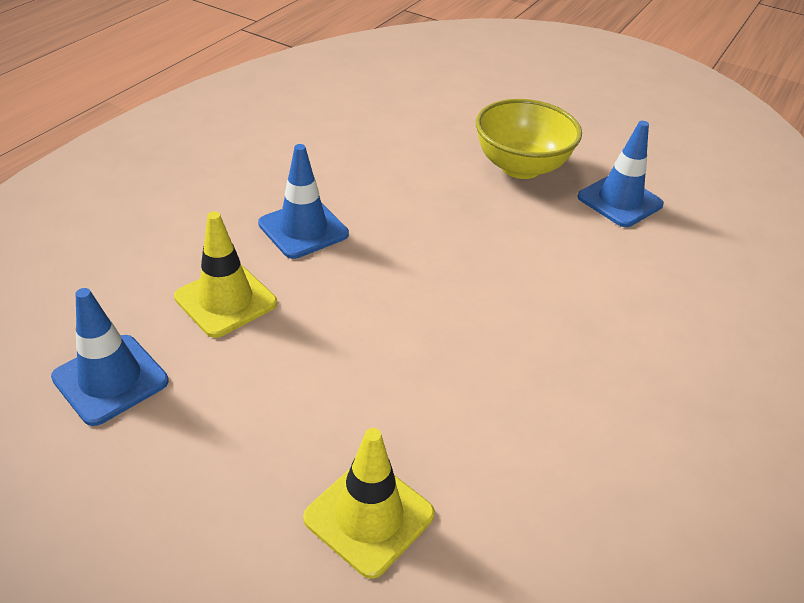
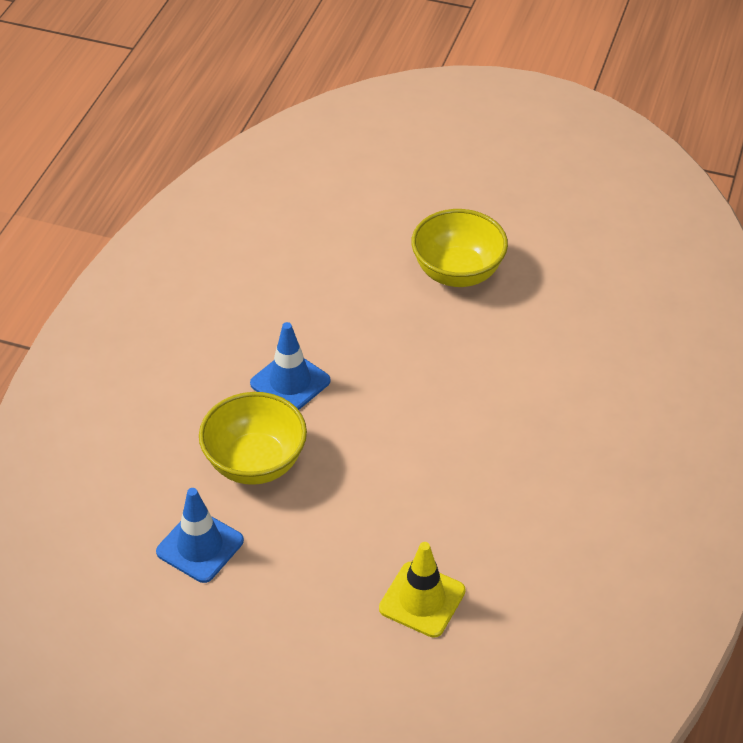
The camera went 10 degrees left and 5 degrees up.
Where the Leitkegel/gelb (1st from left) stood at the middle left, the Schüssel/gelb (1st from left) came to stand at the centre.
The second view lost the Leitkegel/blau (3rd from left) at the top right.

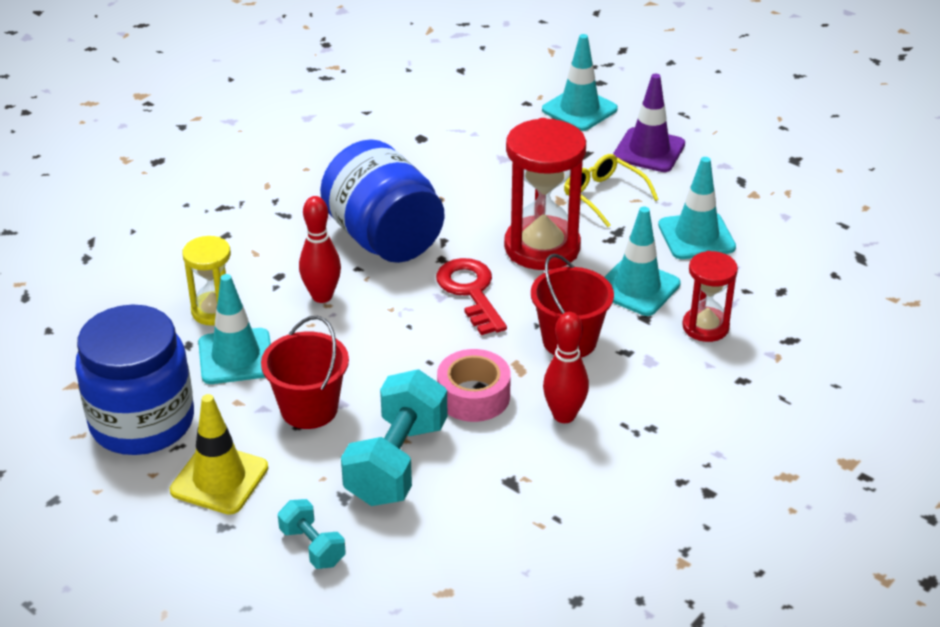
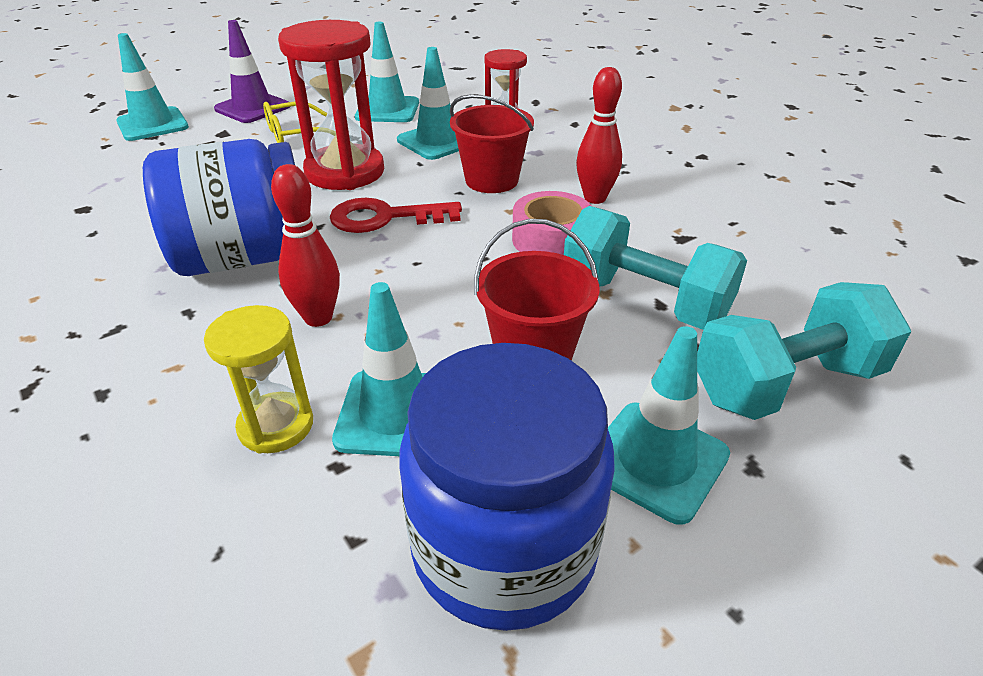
The camera went 75 degrees left and 0 degrees up.
What was the Leitkegel/gelb at the bottom left turned into the Leitkegel/türkis (5th from left) at the middle right.
The size of the Hantel/türkis (1st from left in the first image) at the bottom left changed by a factor of 1.94.

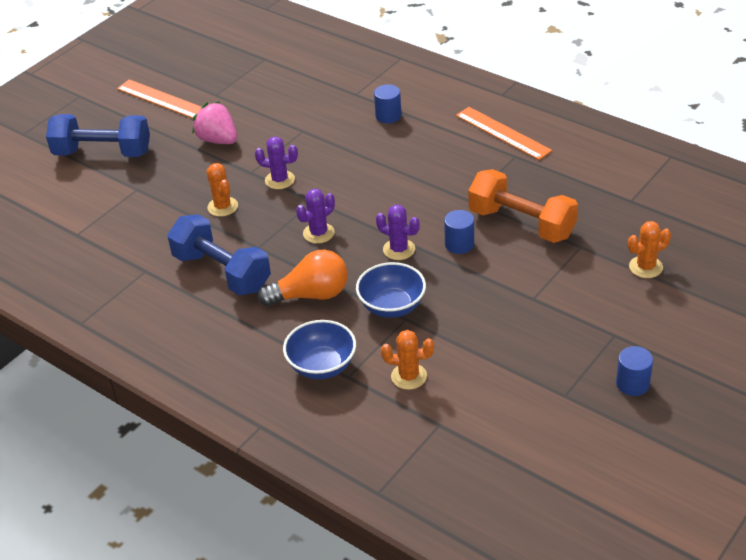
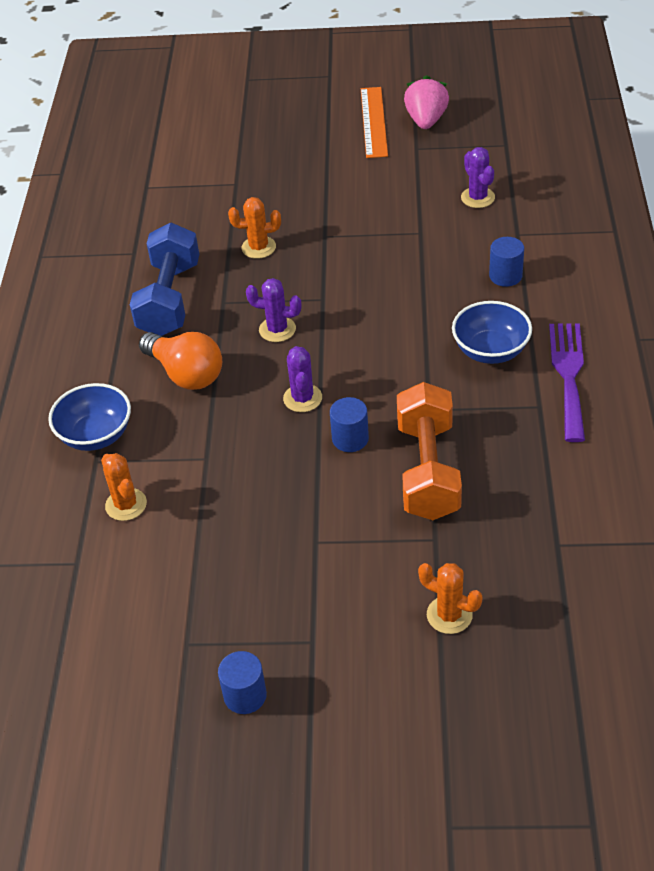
The camera went 55 degrees right and 5 degrees up.
The Kaktus/orange (1st from left in the first image) at the middle left ended up facing another way, 60 degrees clockwise from before.
The Erdbeere/rosa ended up elsewhere, having gone from the top left to the top centre.
The Schüssel/blau (2nd from left) ended up elsewhere, having gone from the centre to the middle right.
The Kaktus/lila (1st from left in the first image) ended up elsewhere, having gone from the top centre to the top right.
Where the Lineal/orange (2nd from left) stood at the top right, the Gabel/lila came to stand at the middle right.
The second view lost the Hantel/blau (1st from left) at the top left.

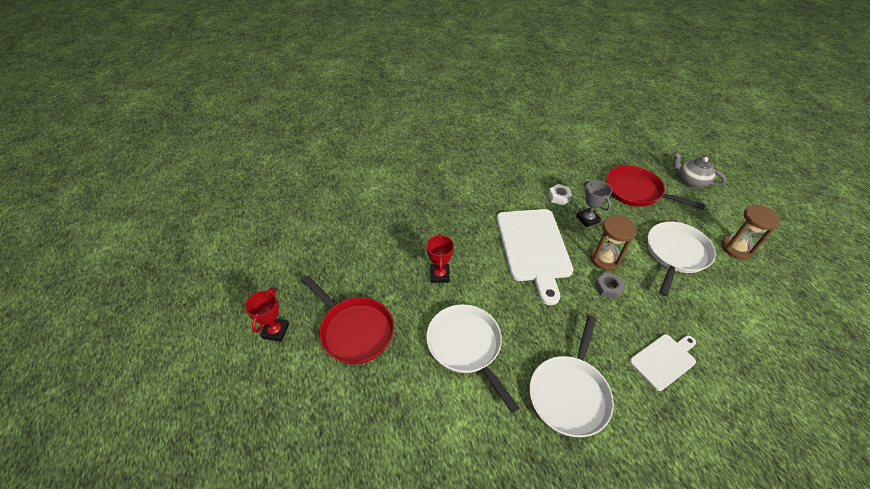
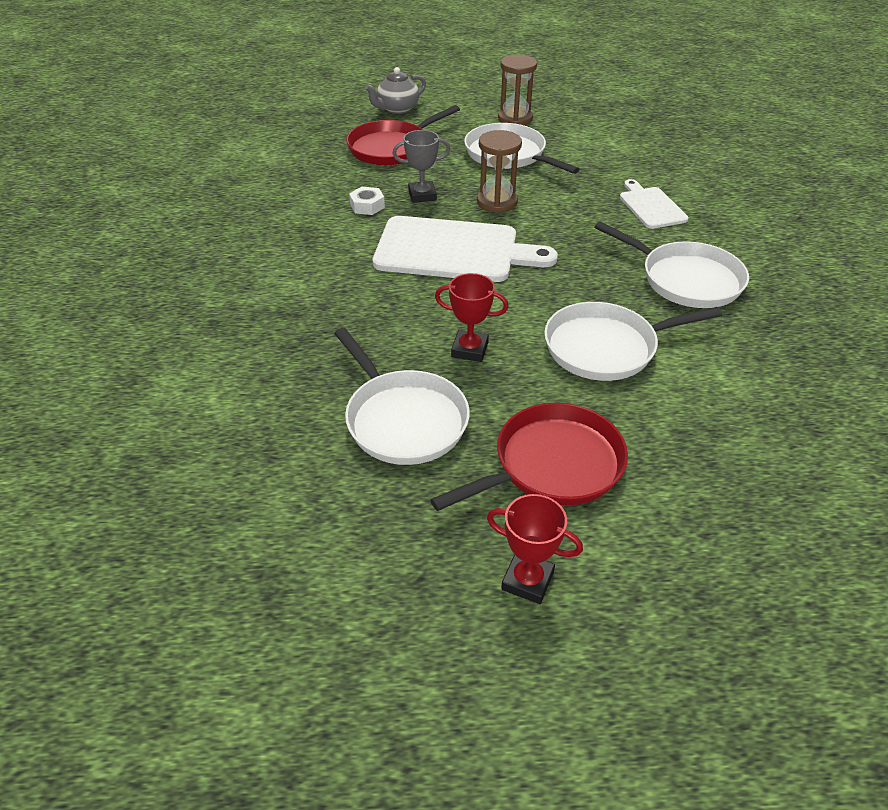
The camera went 75 degrees left and 5 degrees down.
The second view gained the Pfanne/weiß (1st from left) at the centre.
The second view lost the Sechskantmutter/grau at the middle right.

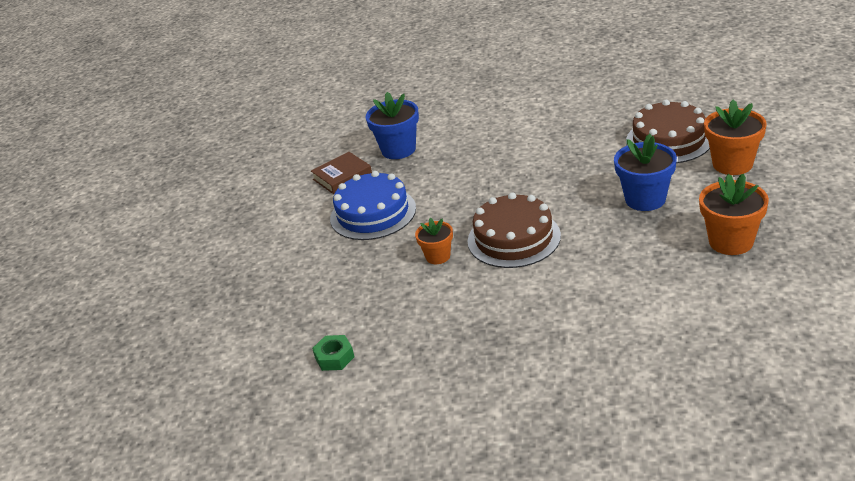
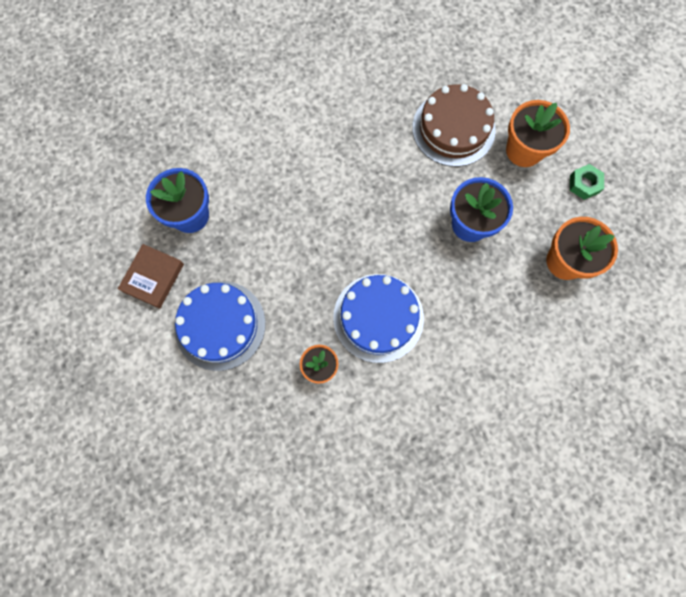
The camera went 35 degrees left and 40 degrees up.
What was the Kuchen/braun (1st from left) at the centre turned into the Kuchen/blau (2nd from left) at the centre.
The Sechskantmutter/grün ended up elsewhere, having gone from the bottom centre to the top right.

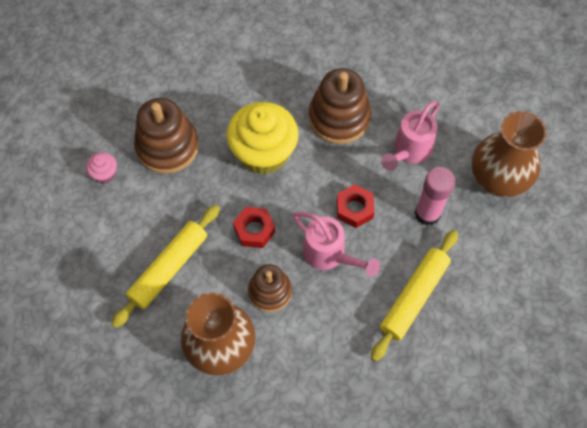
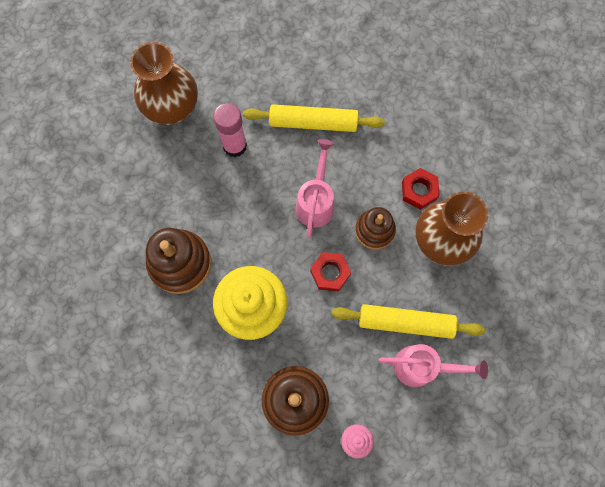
The camera went 120 degrees left and 10 degrees up.
The Gießkanne/rosa (2nd from left) ended up elsewhere, having gone from the top right to the bottom right.
The Sechskantmutter/rot (2nd from left) ended up elsewhere, having gone from the centre to the middle right.

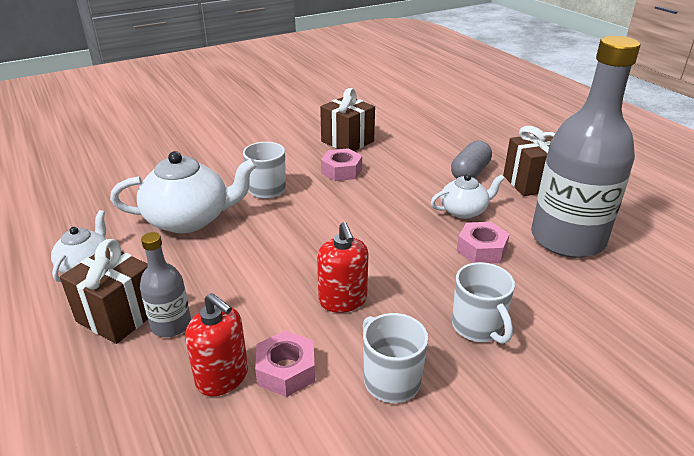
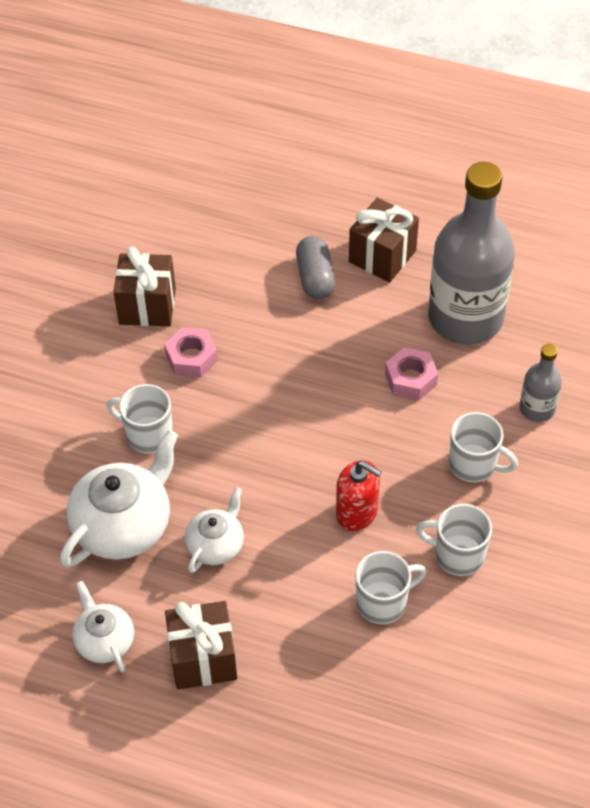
The camera went 40 degrees left and 20 degrees up.
The Teekanne/weiß (3rd from left) ended up elsewhere, having gone from the middle right to the centre.
Where the Sechskantmutter/rosa (1st from left) stood at the bottom centre, the Tasse/weiß (2nd from left) came to stand at the bottom centre.
The Flasche/grau (1st from left in the first image) ended up elsewhere, having gone from the middle left to the middle right.
The second view lost the Seifenspender/rot (1st from left) at the bottom left.

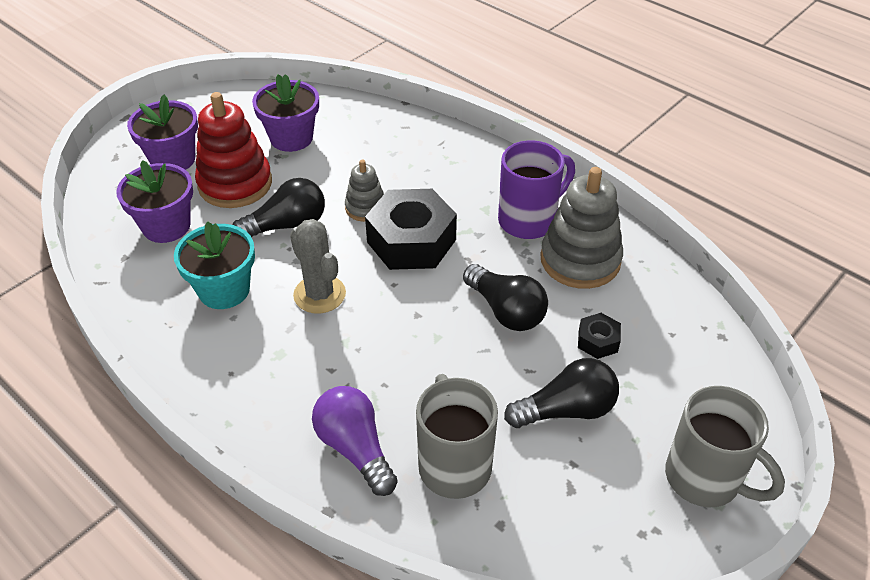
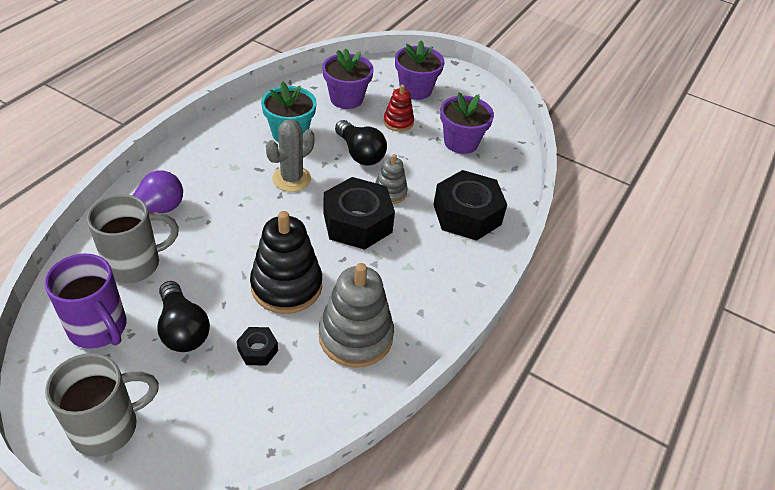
The camera went 75 degrees right and 0 degrees up.
The Tasse/lila ended up elsewhere, having gone from the top centre to the middle left.
The Tasse/grau (2nd from left in the first image) at the bottom right ended up facing another way, 150 degrees counterclockwise from before.
Where the Glühbirne/schwarz (2nd from left) stood at the centre, the Stapelspielzeug/schwarz came to stand at the centre.
The size of the Stapelspielzeug/rot at the top left changed by a factor of 0.55.
The second view gained the Sechskantmutter/schwarz (3rd from left) at the centre.

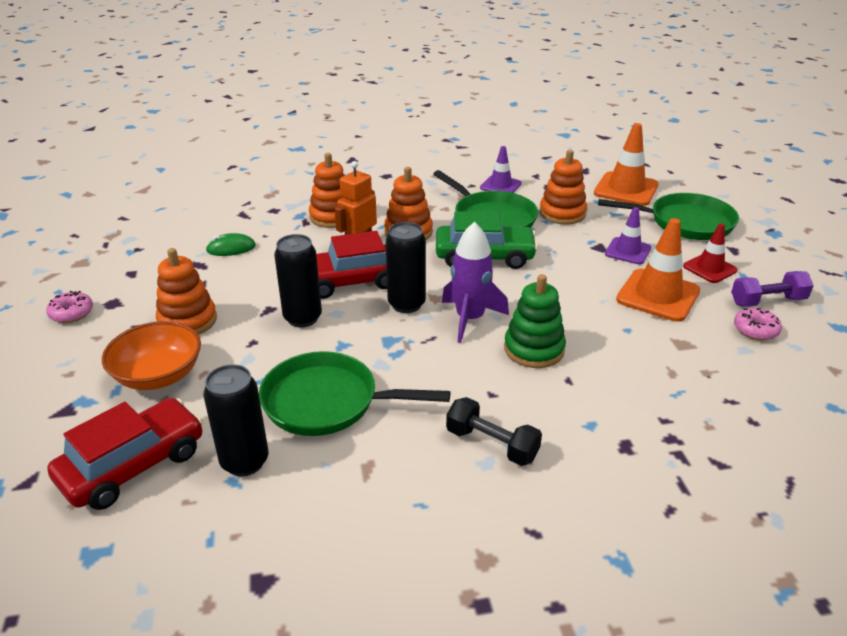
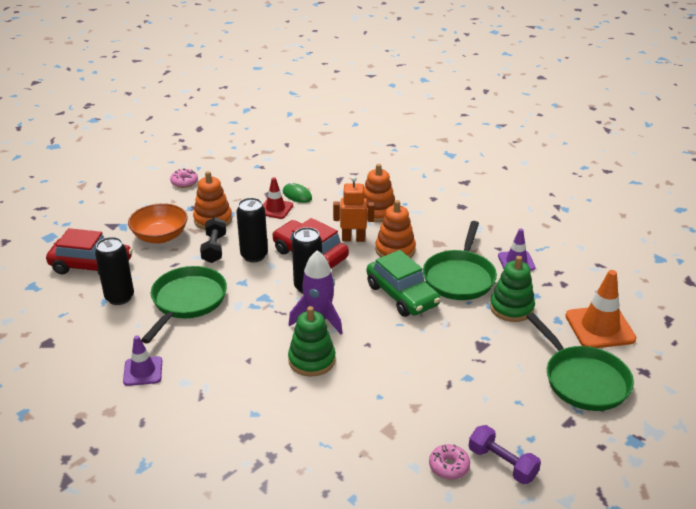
The camera went 55 degrees right and 0 degrees up.
The Leitkegel/lila (2nd from left in the first image) ended up elsewhere, having gone from the middle right to the bottom left.
The Pfanne/grün (1st from left) at the centre ended up facing another way, 45 degrees clockwise from before.
The Hantel/schwarz ended up elsewhere, having gone from the bottom centre to the middle left.
The Leitkegel/rot ended up elsewhere, having gone from the middle right to the centre.
What was the Stapelspielzeug/orange (4th from left) at the top centre turned into the Stapelspielzeug/grün (2nd from left) at the middle right.
The second view lost the Leitkegel/orange (2nd from left) at the middle right.

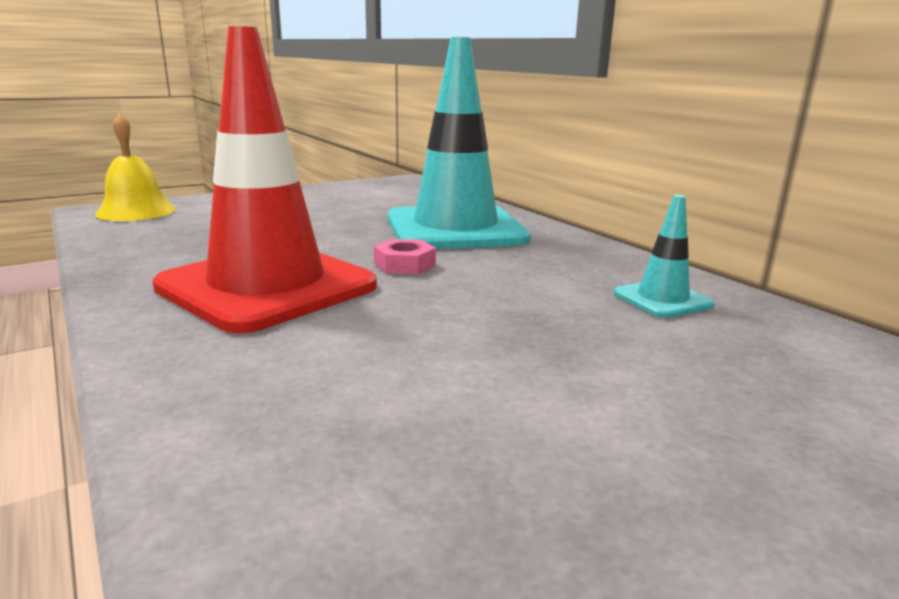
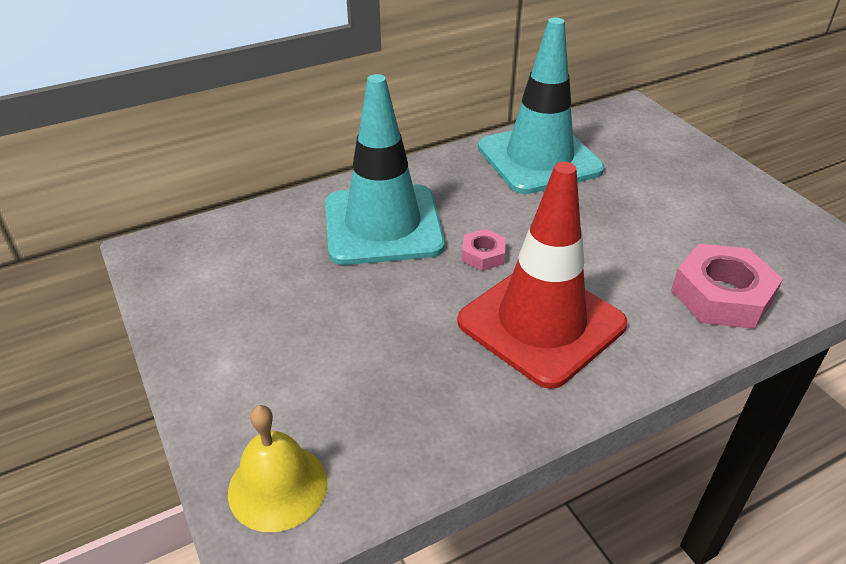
The camera went 85 degrees left and 20 degrees up.
The size of the Leitkegel/türkis (2nd from left) at the middle right changed by a factor of 2.31.
The second view gained the Sechskantmutter/rosa (2nd from left) at the middle right.

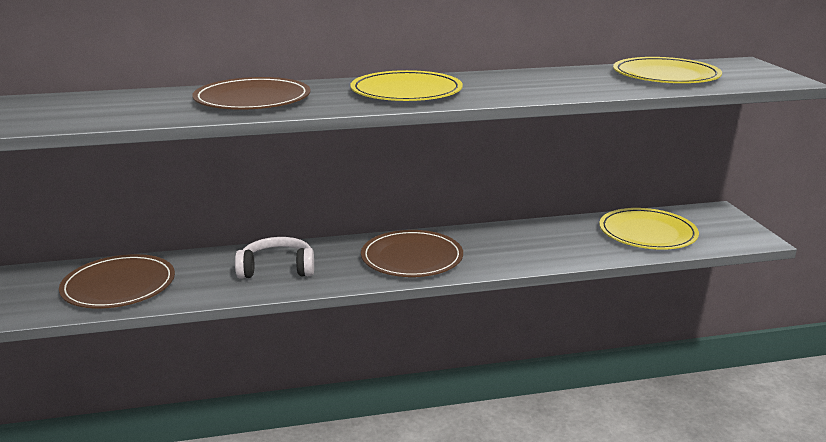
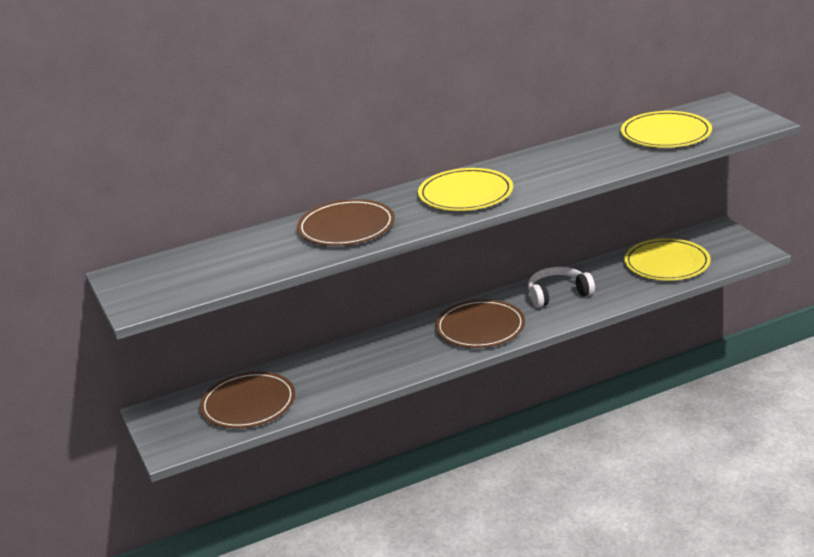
The camera went 10 degrees left and 5 degrees up.
The Kopfhörer/weiß ended up elsewhere, having gone from the middle left to the middle right.

